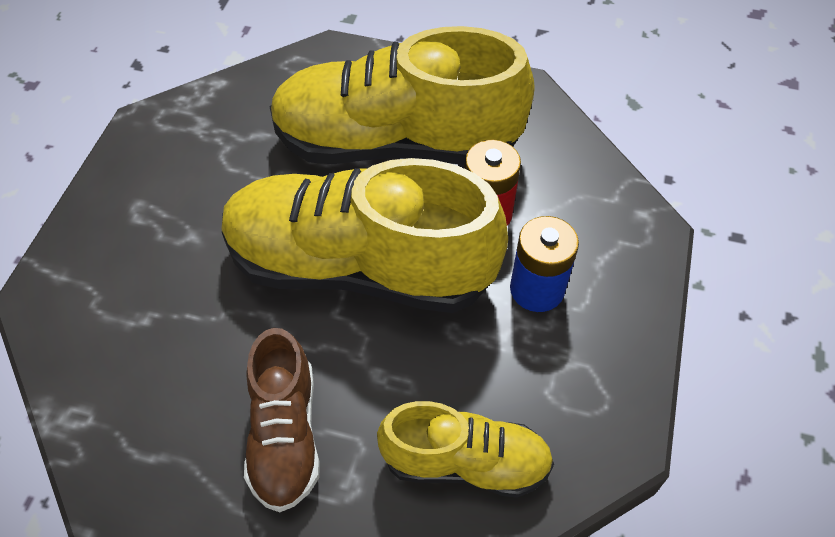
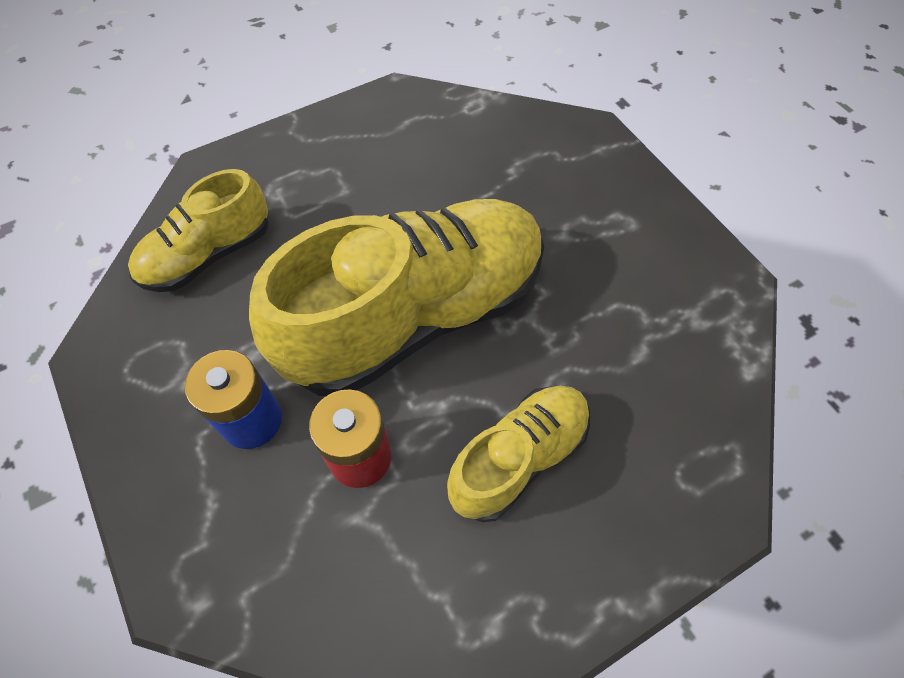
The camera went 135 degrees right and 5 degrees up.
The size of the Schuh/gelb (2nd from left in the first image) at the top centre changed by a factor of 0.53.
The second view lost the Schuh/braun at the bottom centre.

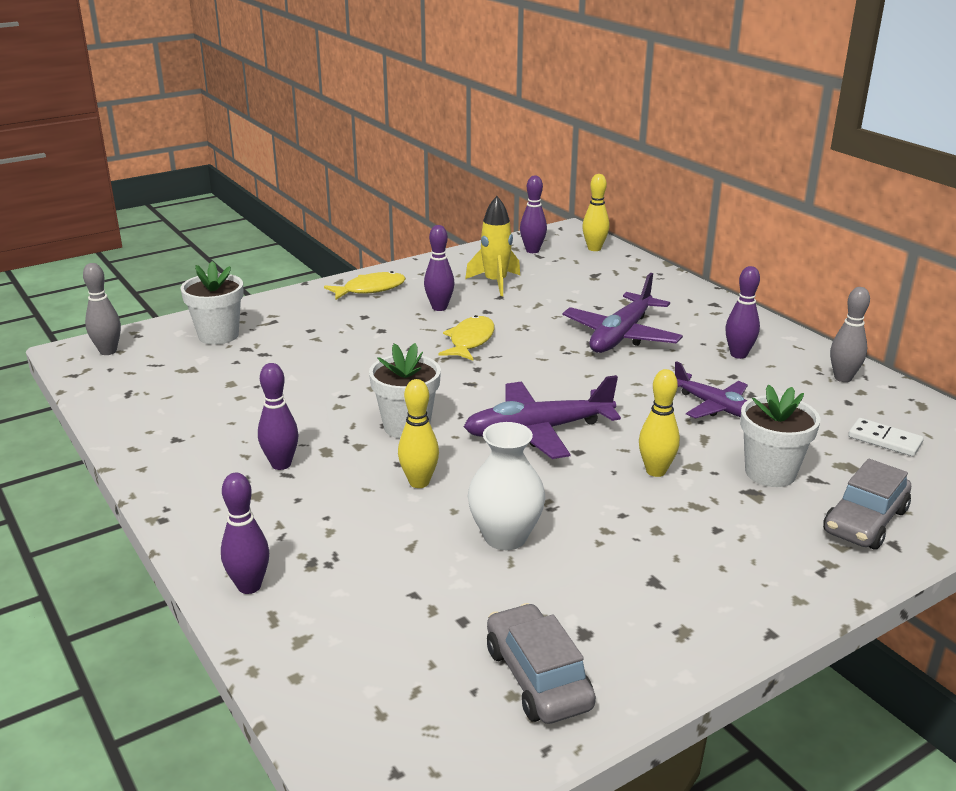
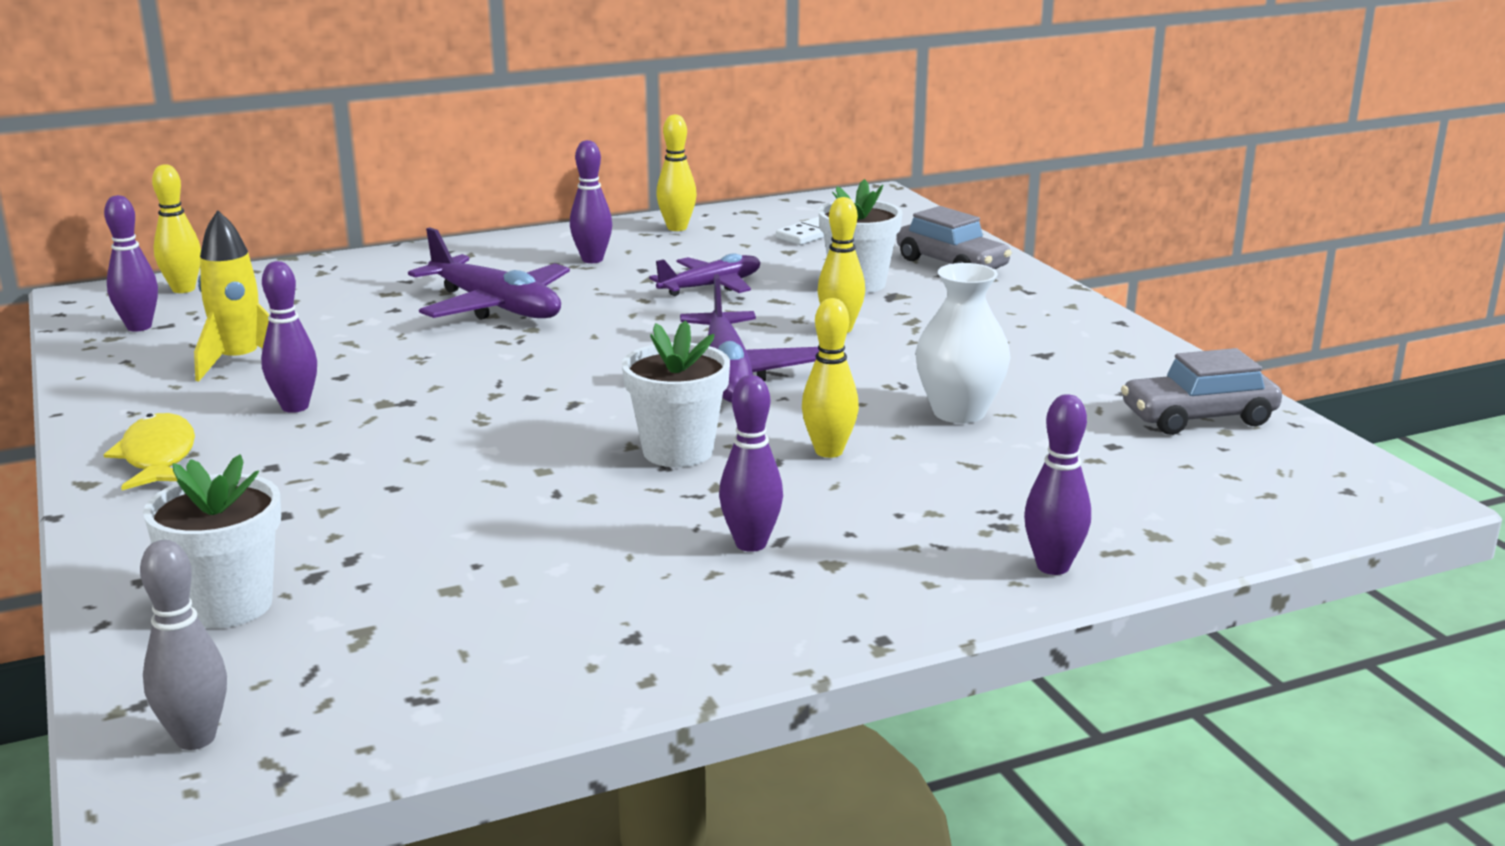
The camera went 80 degrees left and 5 degrees down.
What was the Bowlingkegel/grau (2nd from left) at the middle right turned into the Bowlingkegel/gelb (2nd from left) at the top centre.
The second view lost the Fisch/gelb (2nd from left) at the centre.

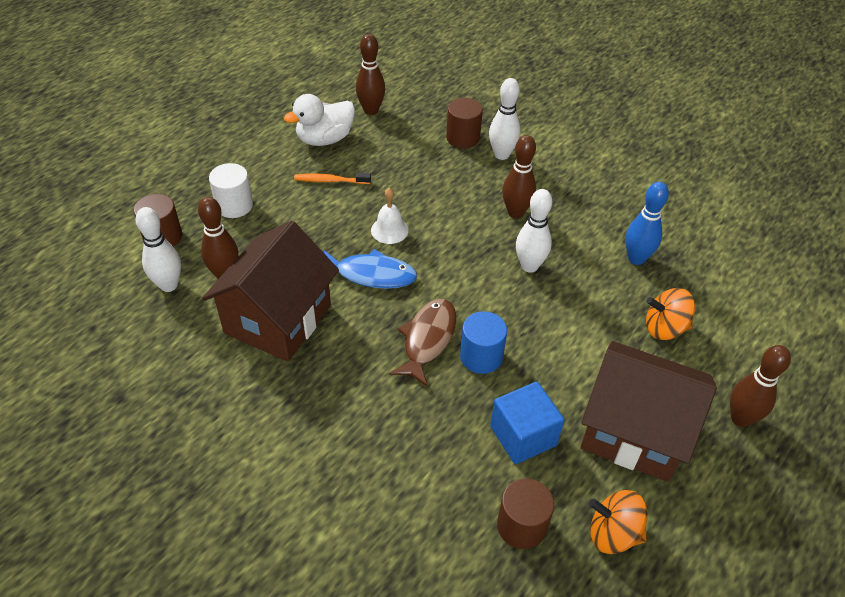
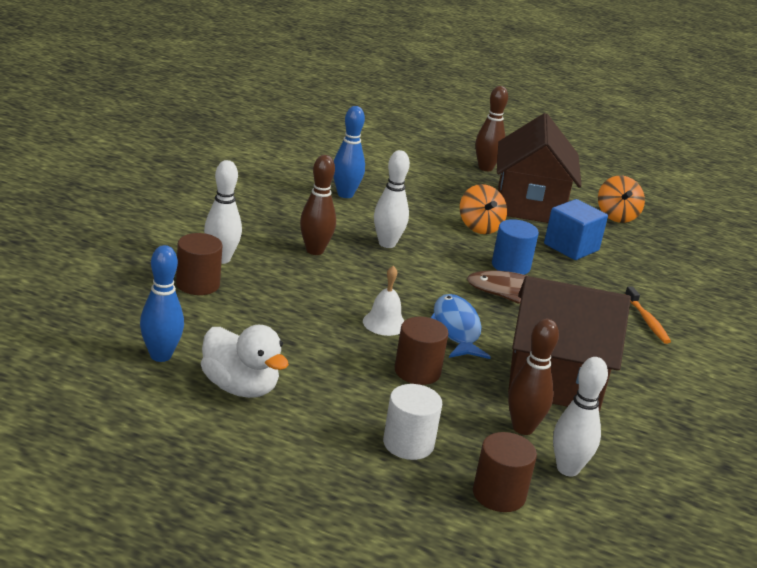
The camera went 110 degrees left and 20 degrees down.
What was the Bowlingkegel/braun (2nd from left) at the top centre turned into the Bowlingkegel/blau (1st from left) at the middle left.
The Vollzylinder/braun (3rd from left in the first image) ended up elsewhere, having gone from the bottom centre to the centre.
The Kreisel/orange (2nd from left in the first image) ended up elsewhere, having gone from the middle right to the centre.
The Zahnbürste/orange ended up elsewhere, having gone from the top centre to the middle right.

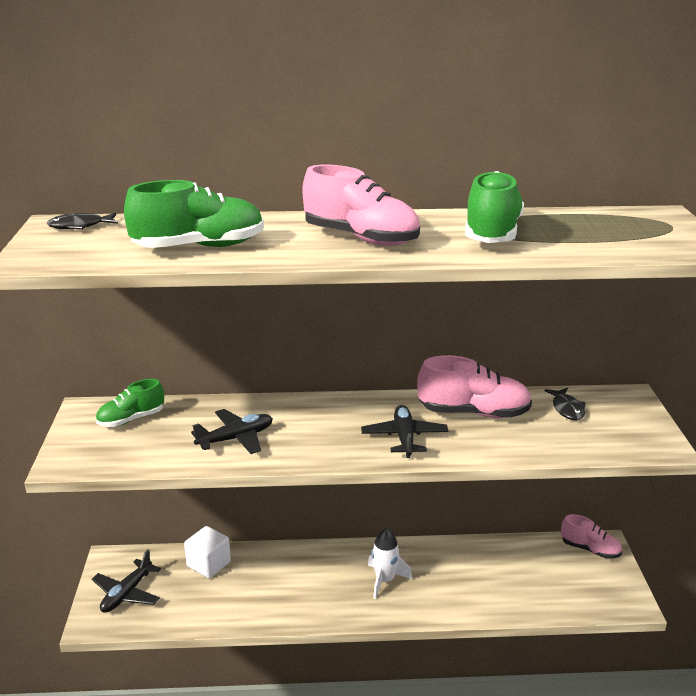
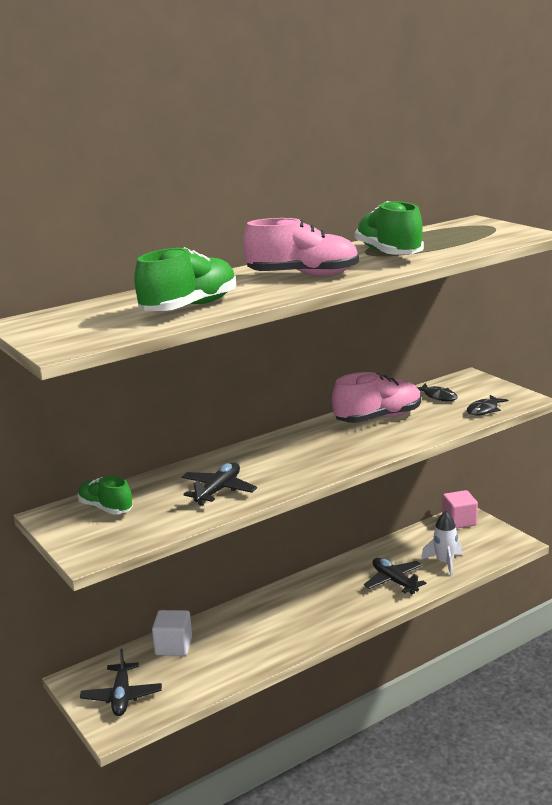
The camera went 30 degrees left and 5 degrees down.
The Schuh/grün (1st from left) at the middle left ended up facing another way, 105 degrees clockwise from before.
The Flugzeug/schwarz (3rd from left) ended up elsewhere, having gone from the centre to the bottom right.
The Rakete/weiß ended up elsewhere, having gone from the bottom centre to the bottom right.
Where the Schuh/rosa (3rd from left) stood at the bottom right, the Kubus/rosa came to stand at the middle right.
The Fisch/schwarz (1st from left in the first image) ended up elsewhere, having gone from the top left to the middle right.

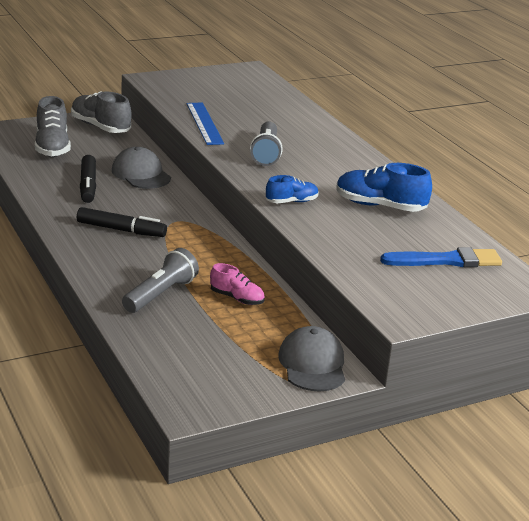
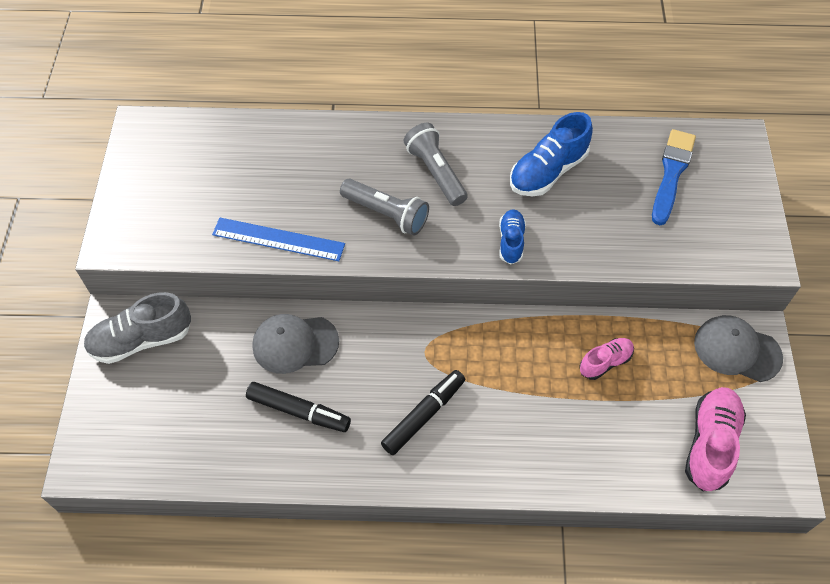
The camera went 60 degrees left and 30 degrees up.
The Taschenlampe/grau (1st from left in the first image) ended up elsewhere, having gone from the middle left to the top centre.
The second view gained the Schuh/rosa (2nd from left) at the bottom right.
The second view lost the Schuh/grau (1st from left) at the top left.

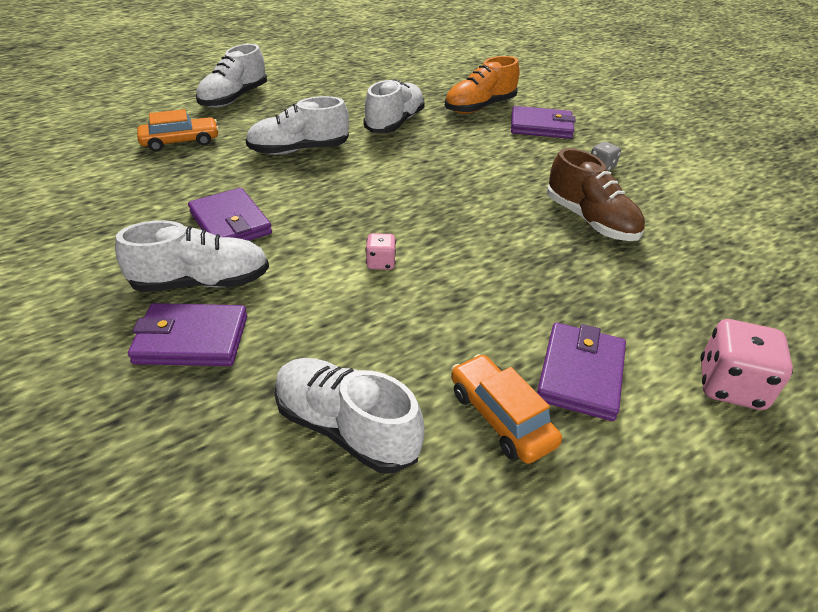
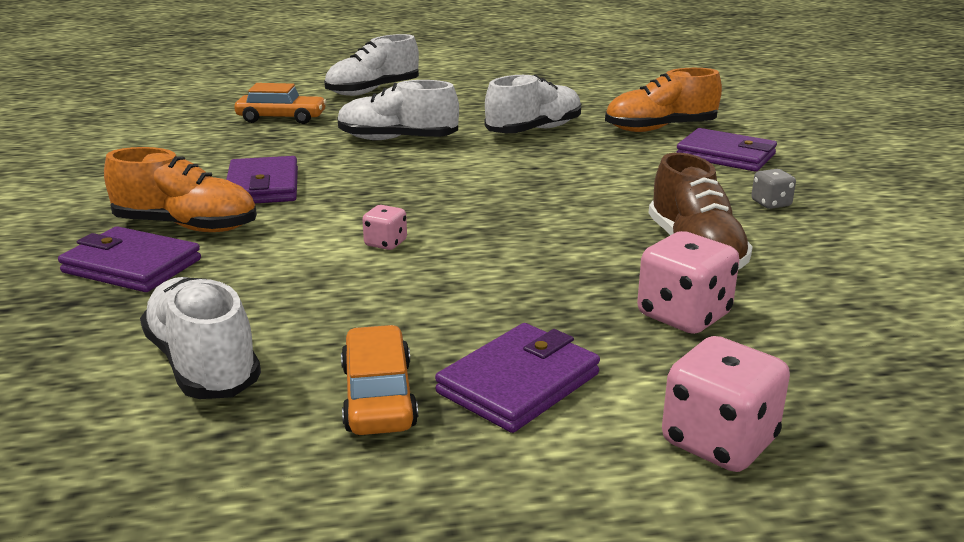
The camera went 25 degrees right and 15 degrees down.
What was the Schuh/weiß (1st from left) at the middle left turned into the Schuh/orange (1st from left) at the middle left.
The second view gained the Spielwürfel/rosa (2nd from left) at the middle right.

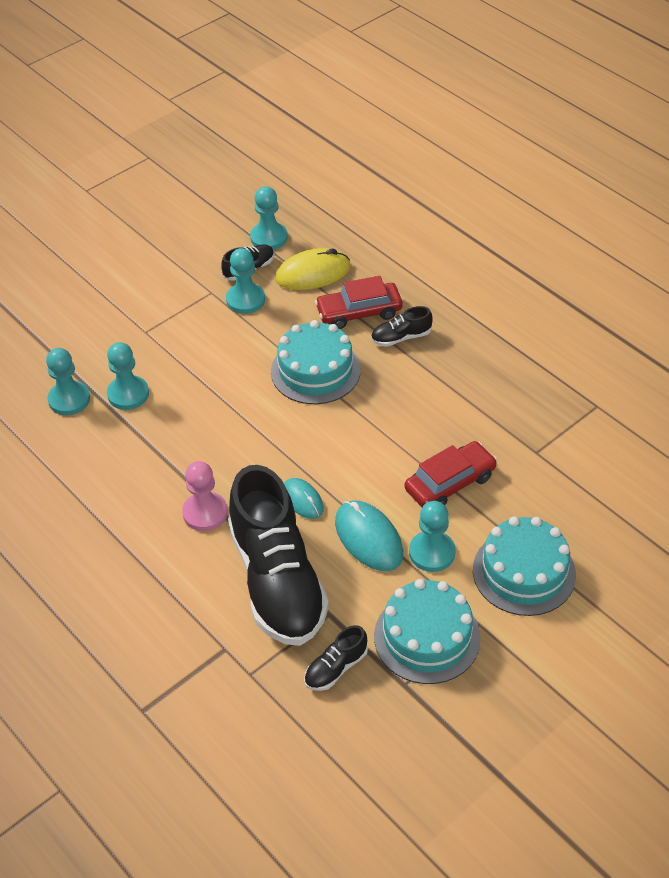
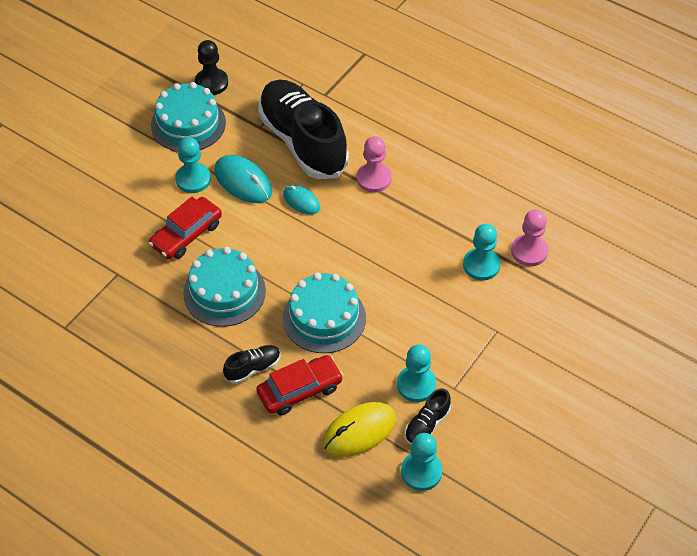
The camera went 165 degrees right and 5 degrees up.
The Kuchen/türkis (3rd from left in the first image) ended up elsewhere, having gone from the middle right to the middle left.
The second view gained the Bauer/schwarz at the top left.
What was the Bauer/türkis (1st from left) at the middle left turned into the Bauer/rosa (2nd from left) at the middle right.
The second view lost the Schuh/schwarz (3rd from left) at the bottom centre.

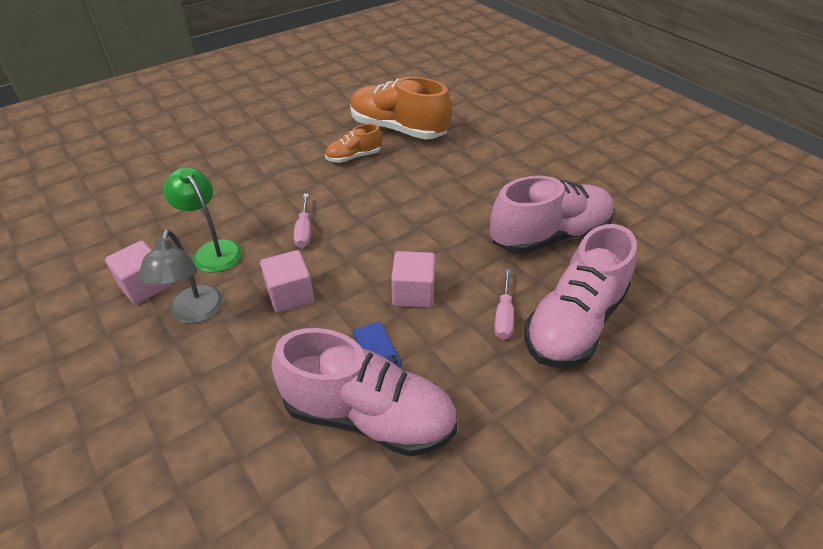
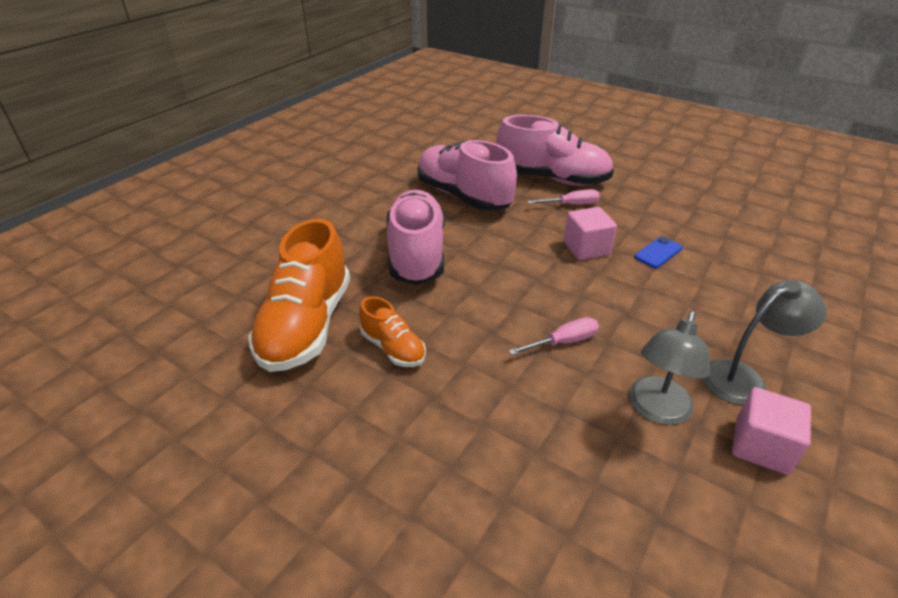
The camera went 110 degrees left and 5 degrees down.
The Schuh/rosa (1st from left) ended up elsewhere, having gone from the bottom centre to the centre.
What was the Lampe/grün at the middle left turned into the Lampe/grau (1st from left) at the middle right.
The second view lost the Kubus/rosa (2nd from left) at the centre.

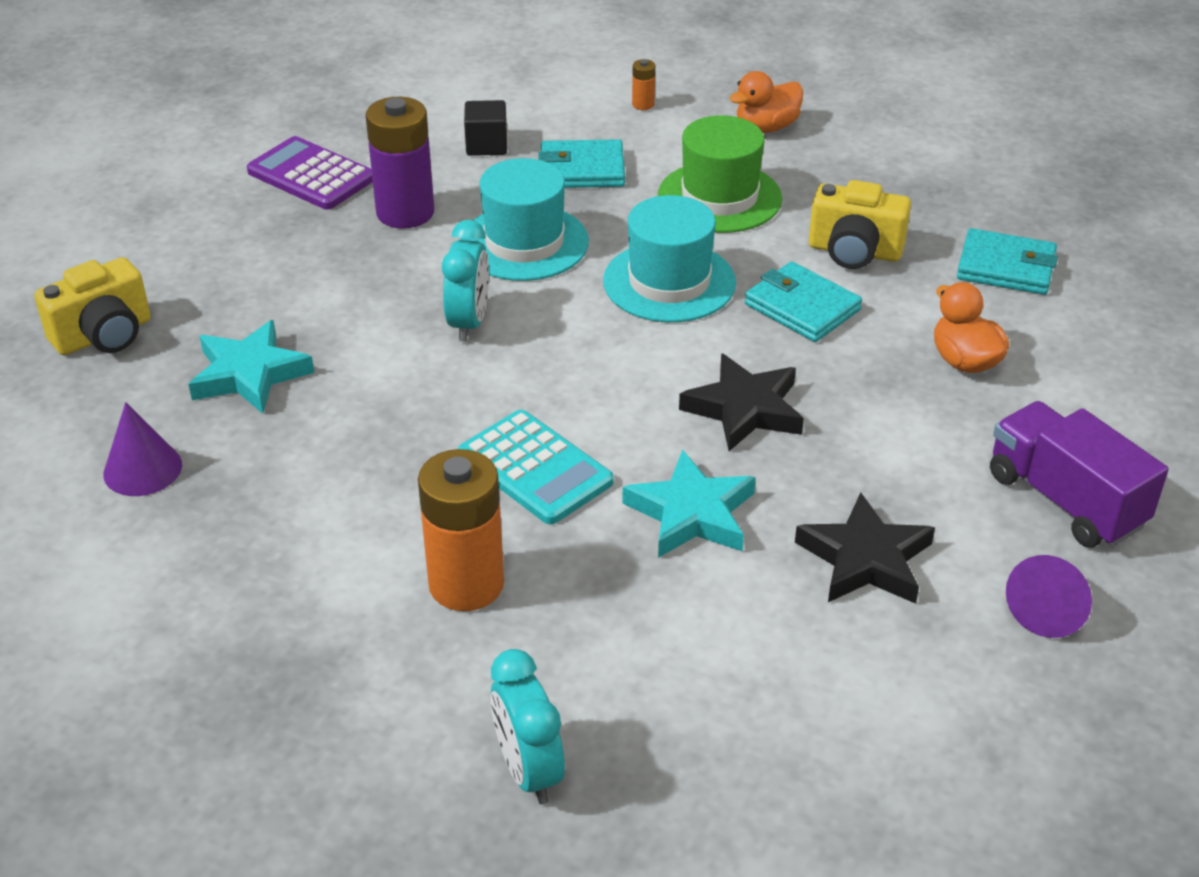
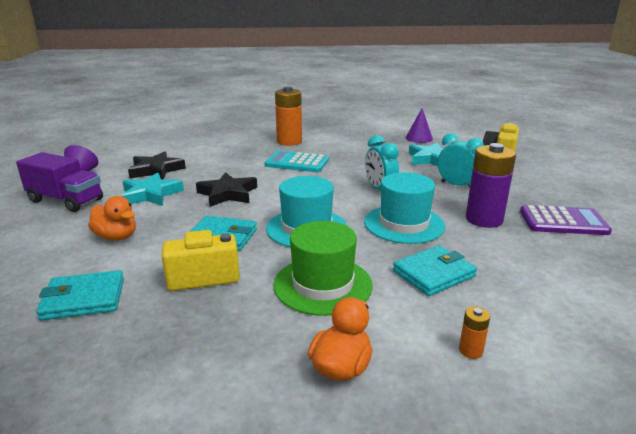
The camera went 150 degrees right and 15 degrees down.
The Stern/türkis (2nd from left in the first image) ended up elsewhere, having gone from the centre to the middle left.
The Wecker/türkis (2nd from left) ended up elsewhere, having gone from the bottom centre to the middle right.
The second view lost the Kubus/schwarz at the top centre.

